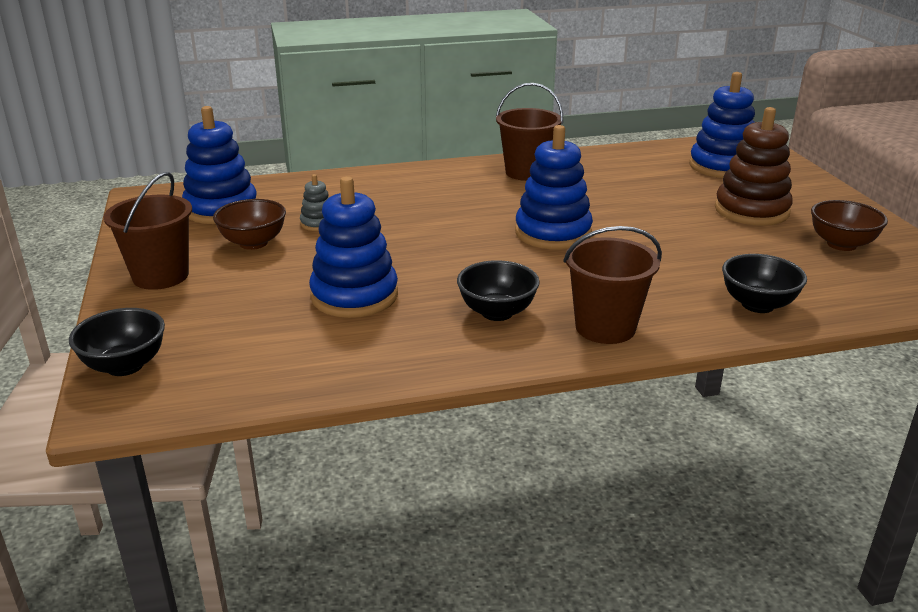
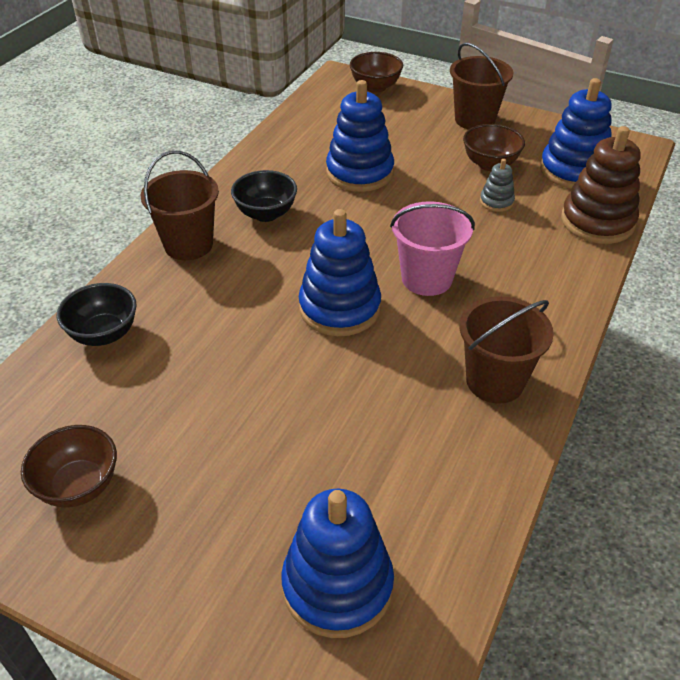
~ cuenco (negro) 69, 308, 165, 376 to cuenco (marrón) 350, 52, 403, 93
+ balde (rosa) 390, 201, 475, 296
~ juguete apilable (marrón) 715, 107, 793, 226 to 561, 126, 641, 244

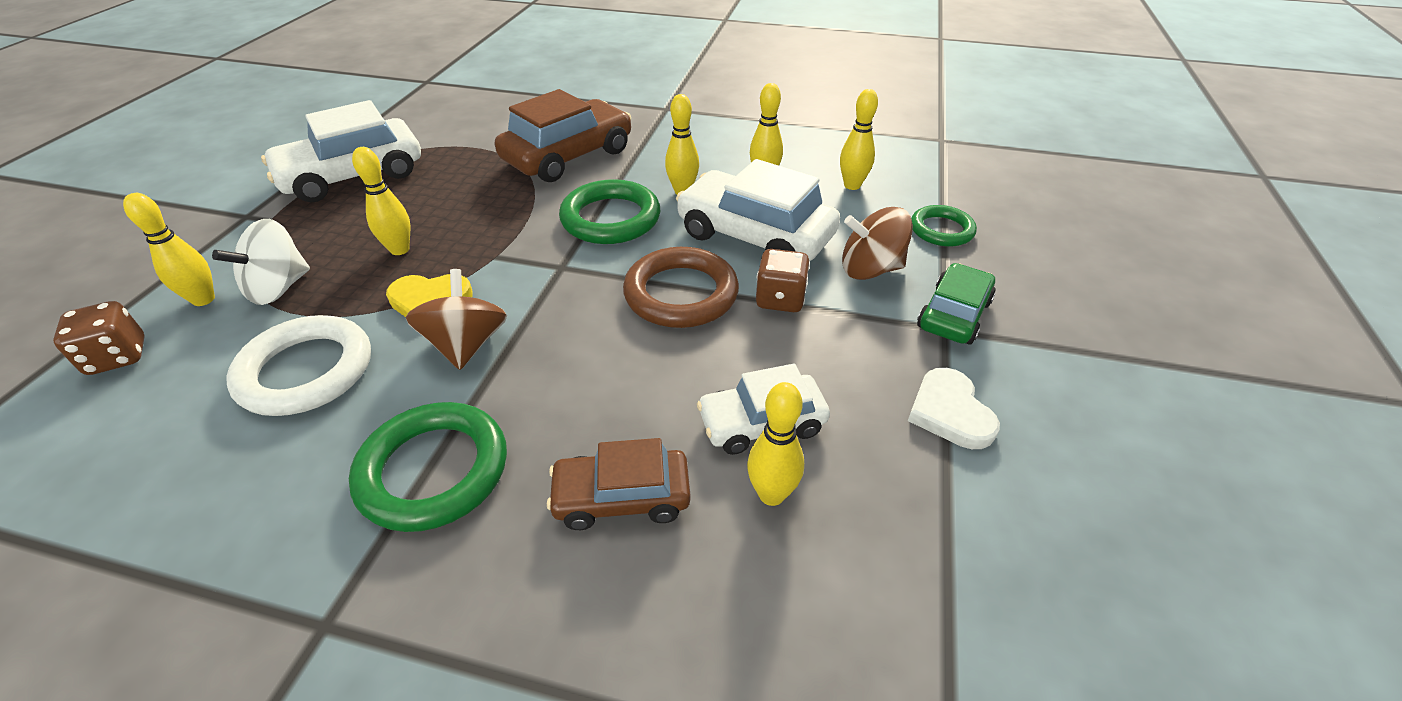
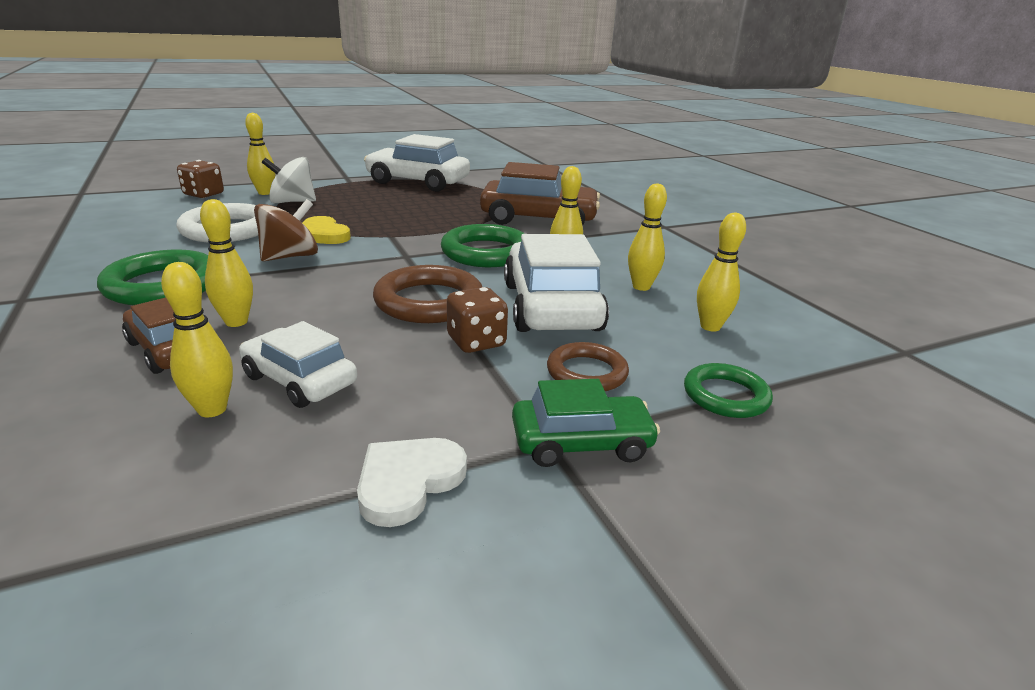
~ bolo (amarillo) 352, 147, 410, 255 to 200, 199, 253, 327
~ peonza (marrón) 842, 207, 913, 280 to anillo (marrón) 547, 342, 629, 391

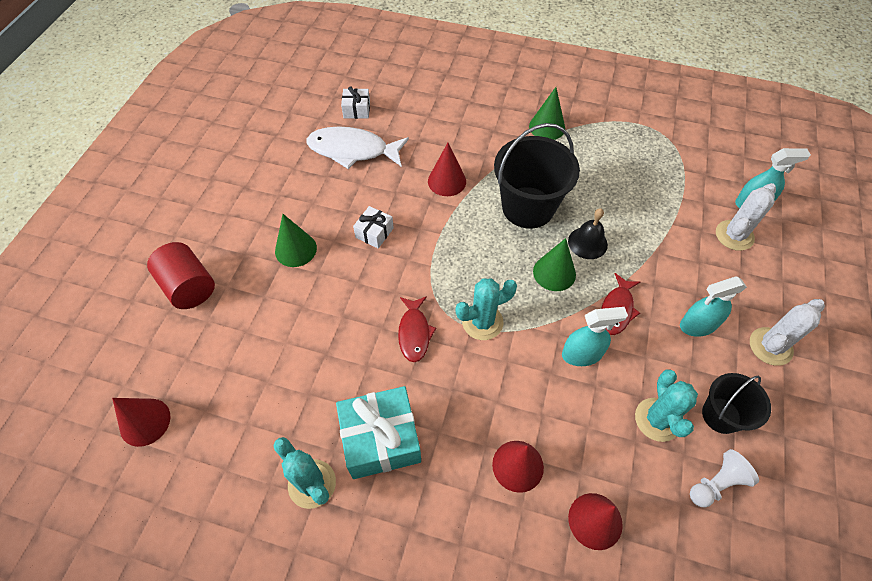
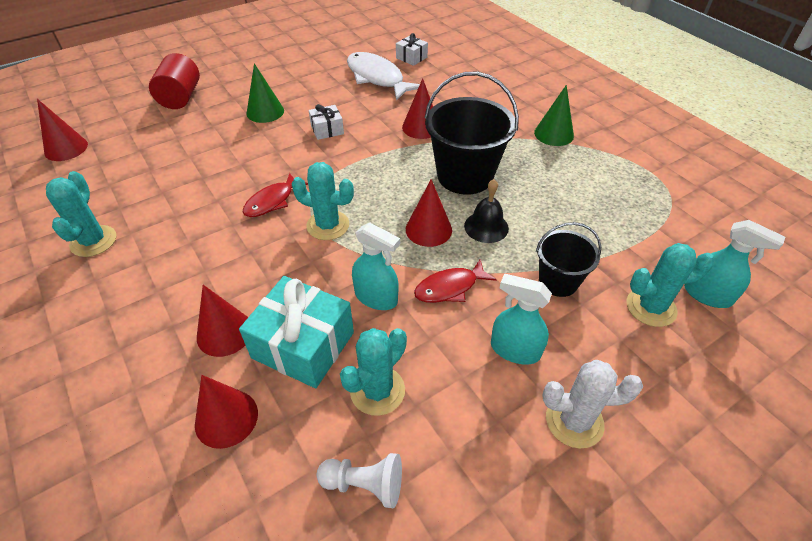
~ regalo (turquesa) 336, 386, 421, 479 to 239, 276, 354, 388
~ cono (verde) 533, 238, 576, 291 to cono (rojo) 406, 179, 452, 247
~ balde (negro) 702, 373, 771, 434 to 536, 222, 601, 297
~ cactus (blanco) 716, 183, 776, 251 to cactus (turquesa) 627, 243, 715, 327

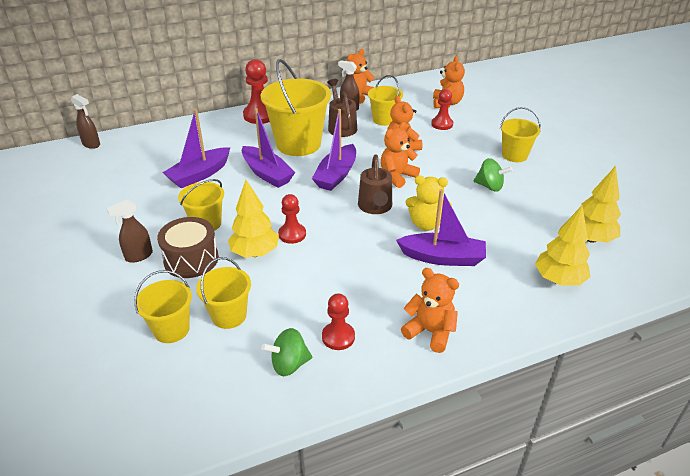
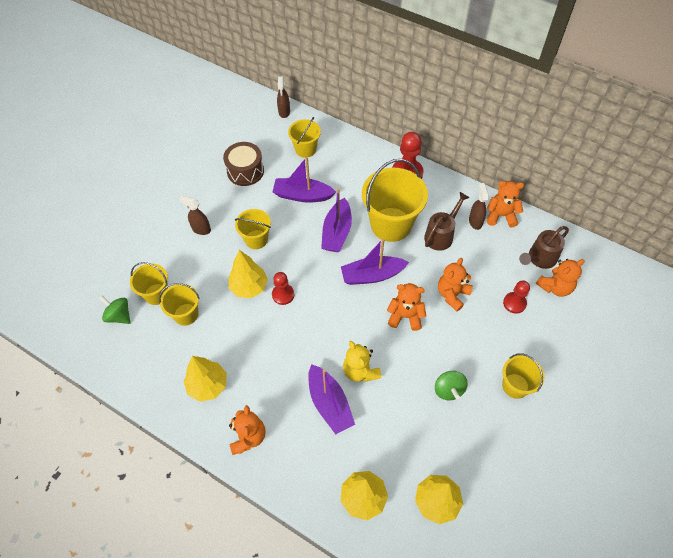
~ peonza (verde) 261, 328, 312, 376 to 99, 296, 131, 324
~ peón (rojo) 322, 293, 355, 350 to árbol (amarillo) 184, 356, 227, 402
~ tambor (marrón) 157, 217, 219, 278 to 223, 142, 264, 186
~ balde (amarillo) 368, 75, 403, 126 to 288, 117, 321, 158
~ regadera (marrón) 358, 154, 392, 214 to 519, 226, 569, 269

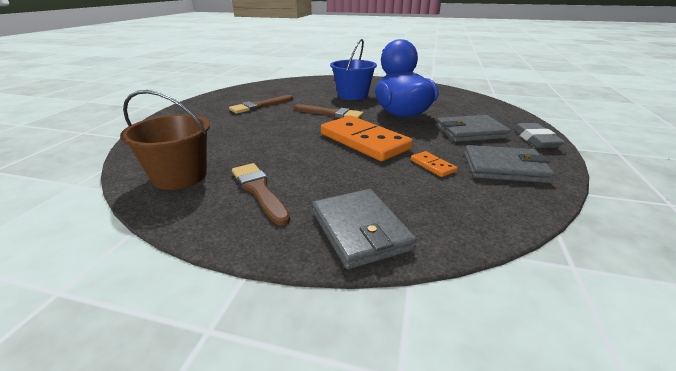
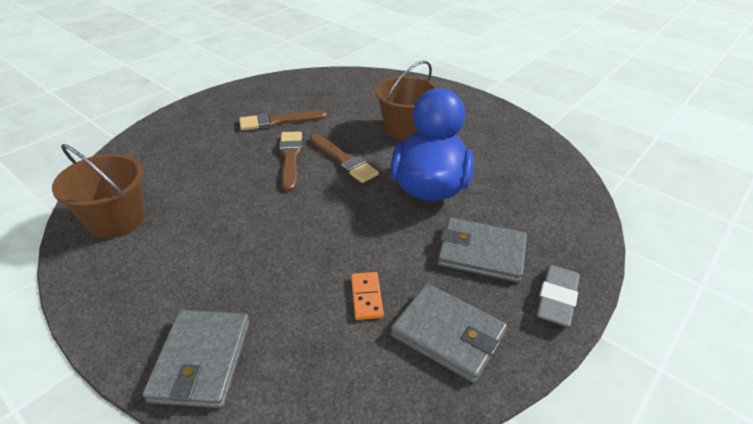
~ pincel (marrón) 232, 163, 290, 225 to 279, 131, 302, 192
~ balde (azul) 330, 39, 377, 100 to balde (marrón) 375, 61, 439, 140
- ficha de dominó (naranja) 321, 116, 413, 161

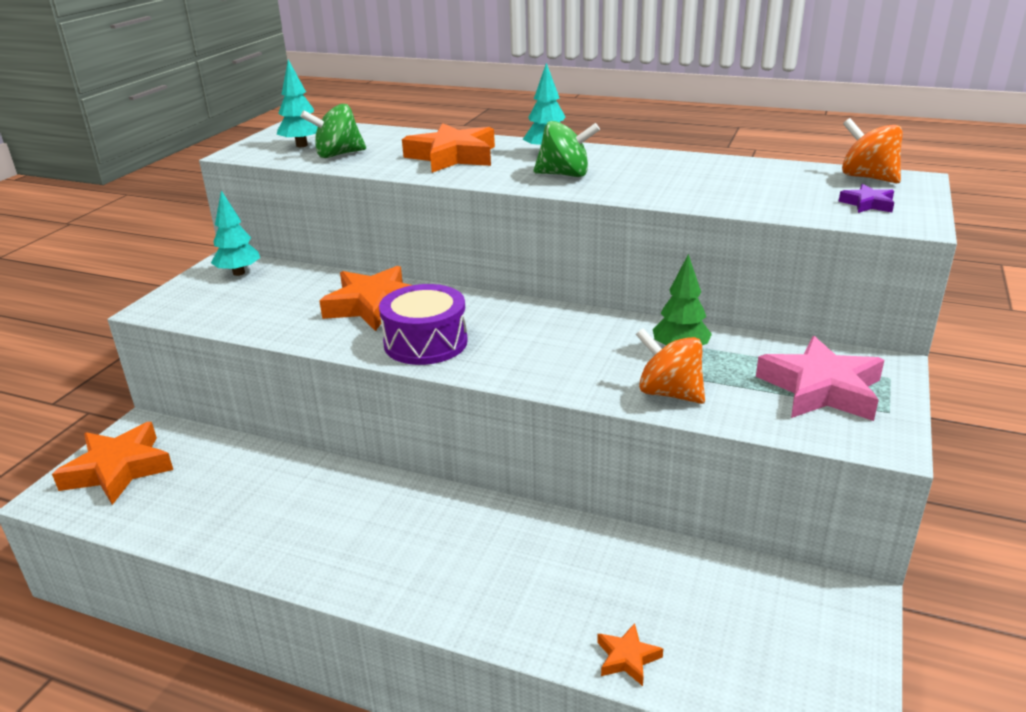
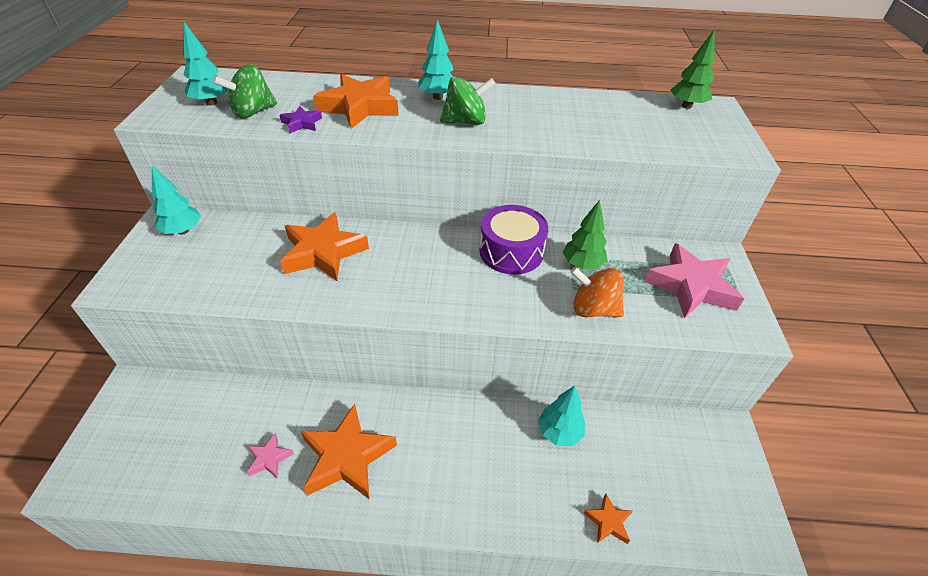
+ estrella (rosa) 247, 433, 294, 478
~ estrella (morado) 838, 184, 894, 213 to 279, 106, 322, 133
~ estrella (naranja) 52, 422, 173, 505 to 301, 404, 397, 499
~ tambor (morado) 379, 284, 468, 365 to 480, 205, 548, 275
+ árbol (turquesa) 538, 385, 585, 446
~ peonza (naranja) 842, 118, 903, 183 to árbol (verde) 671, 29, 715, 109

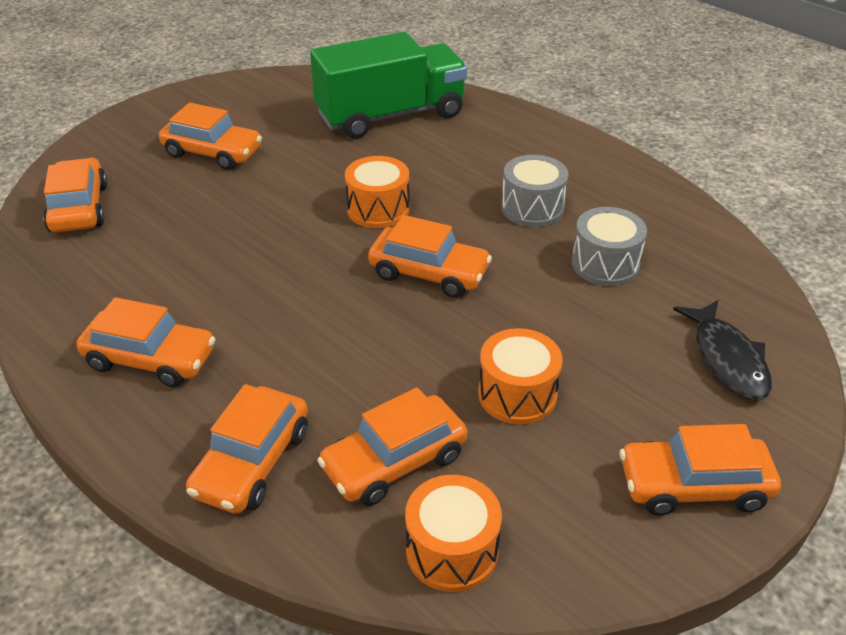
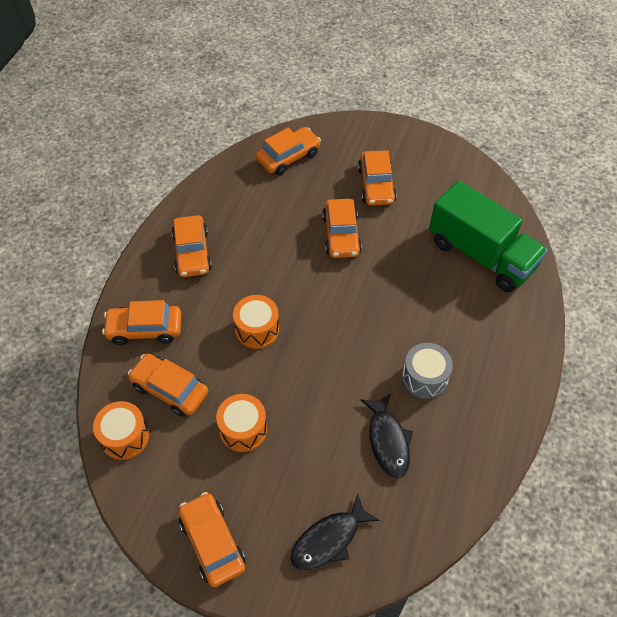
~ tambor (naranja) 345, 156, 410, 228 to 233, 295, 279, 349
~ coche (naranja) 368, 215, 492, 298 to 322, 199, 362, 258
~ tambor (gris) 572, 207, 647, 286 to pez (negro) 361, 394, 413, 479

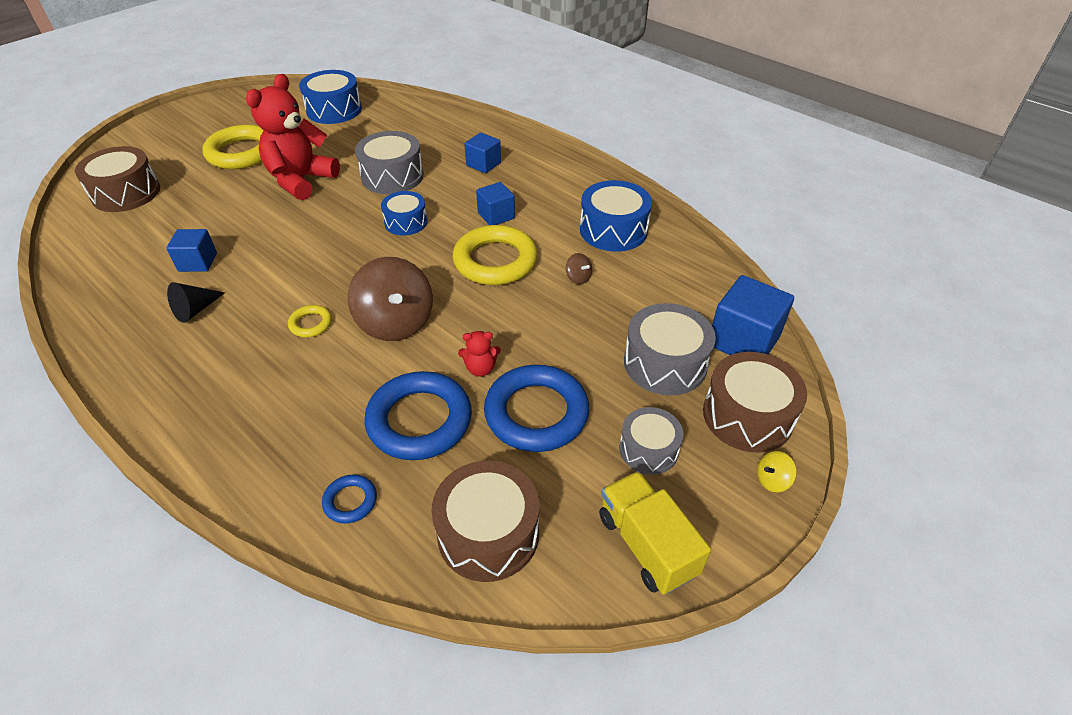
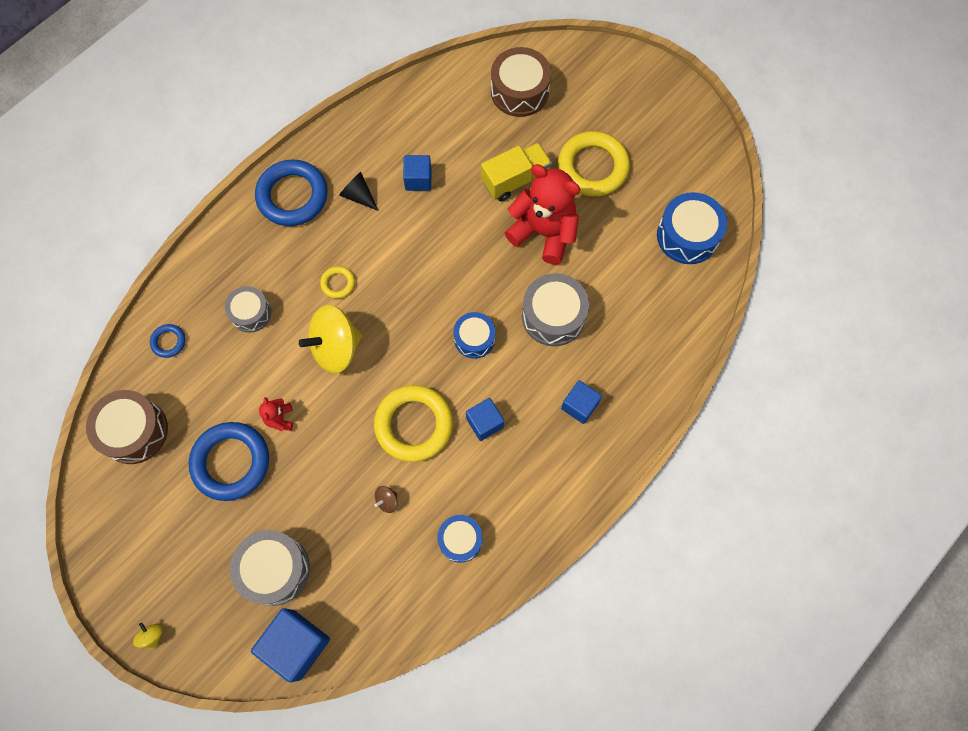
~ tambor (gris) 619, 407, 684, 475 to 225, 286, 271, 333
~ anillo (azul) 364, 371, 472, 460 to 255, 159, 328, 226
~ peonza (marrón) 348, 257, 433, 341 to peonza (amarillo) 299, 305, 362, 374
~ tambor (azul) 580, 180, 652, 252 = 437, 515, 483, 563 x0.64
~ camión (amarillo) 599, 471, 711, 595 to 481, 143, 552, 202
- tambor (marrón) 703, 352, 807, 453

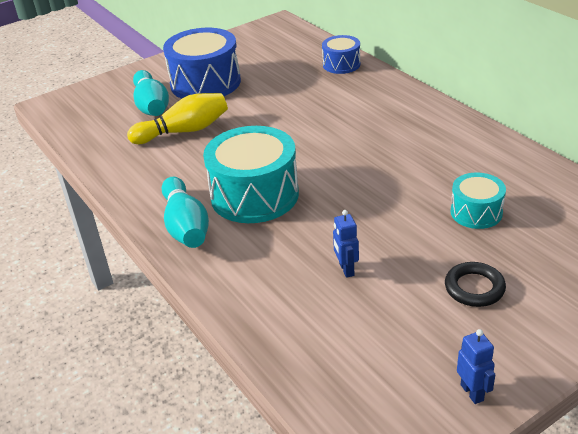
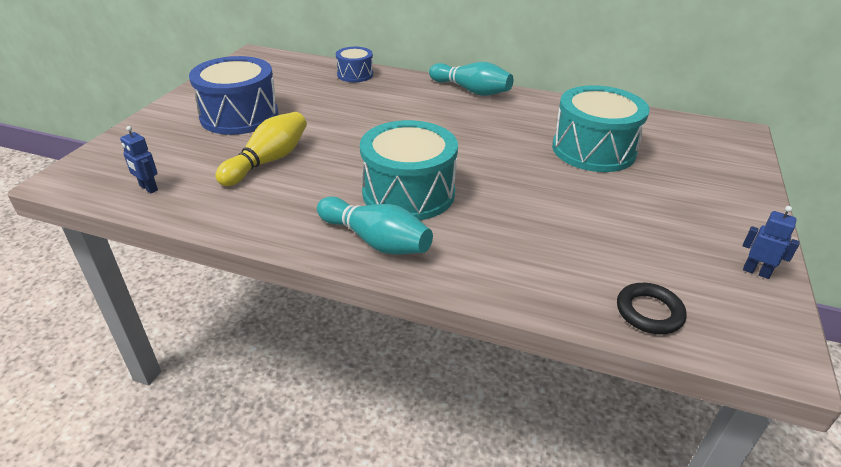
~ robot (azul) 333, 210, 359, 278 to 120, 126, 158, 193
~ bolo (turquesa) 133, 70, 169, 116 to 429, 62, 513, 96
~ tambor (turquesa) 451, 173, 506, 229 = 552, 85, 650, 172 x1.85
~ anillo (negro) 445, 262, 506, 307 to 617, 283, 687, 334

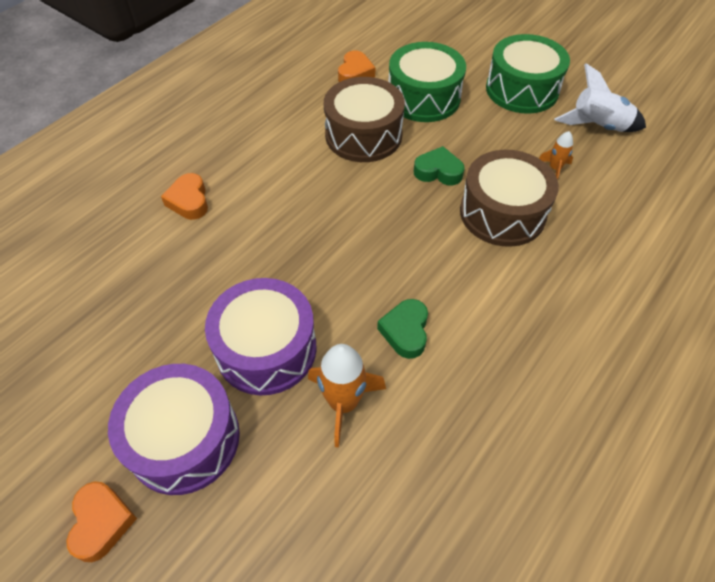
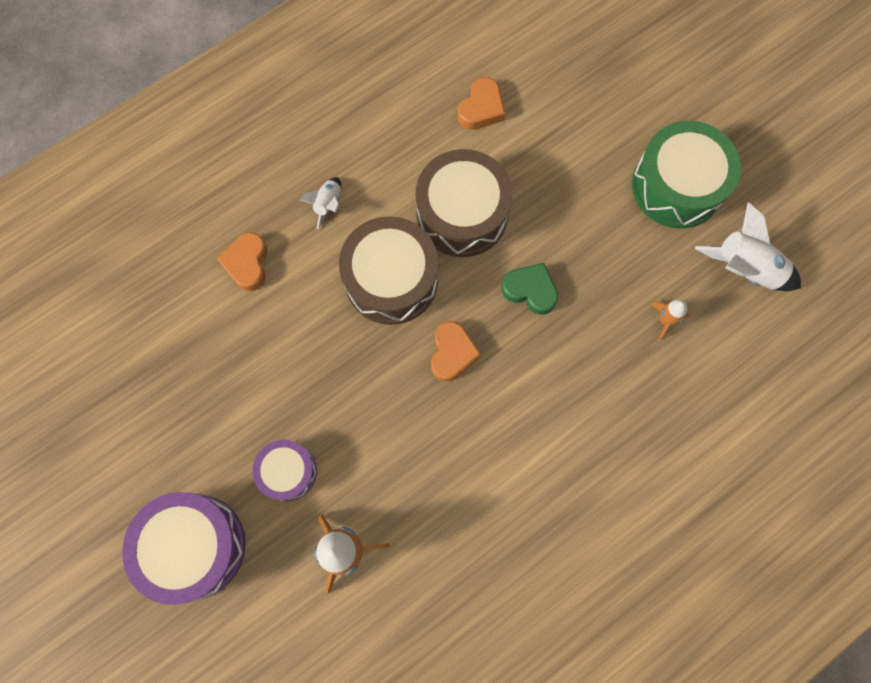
~ tambor (morado) 205, 278, 317, 395 = 252, 440, 317, 501 x0.58
+ cohete (blanco) 299, 177, 341, 229
~ tambor (marrón) 460, 150, 559, 247 to 339, 216, 438, 325
~ corazón (naranja) 66, 481, 137, 562 to 431, 321, 481, 382
- corazón (verde) 377, 299, 428, 359
- tambor (verde) 388, 42, 466, 122

